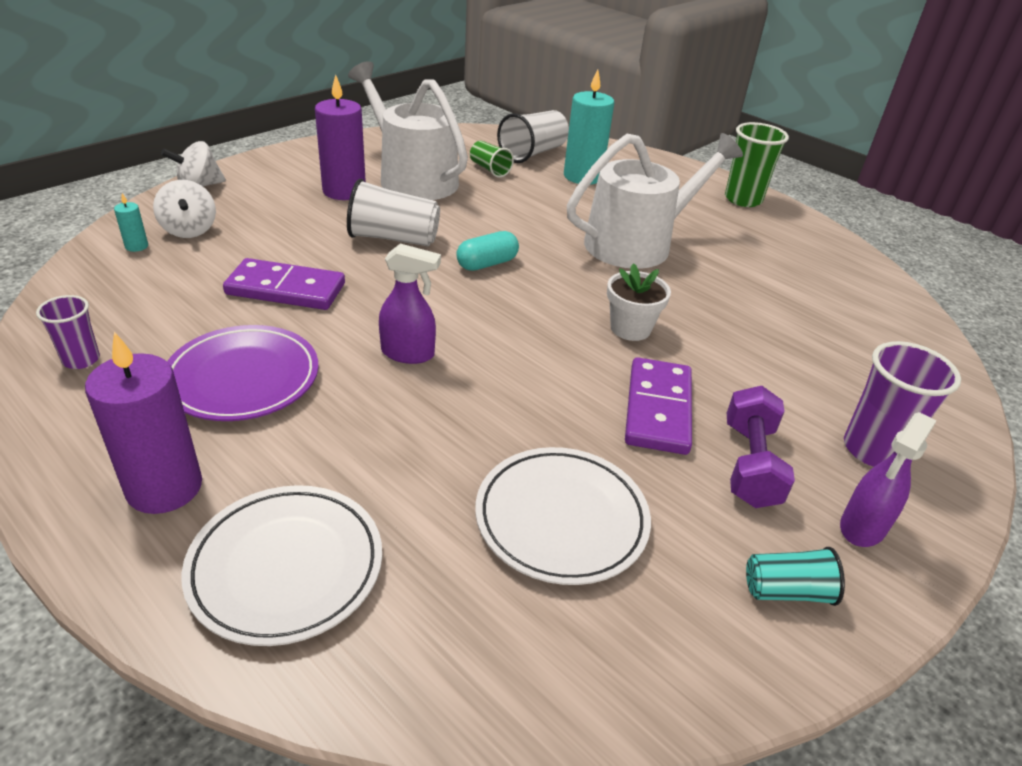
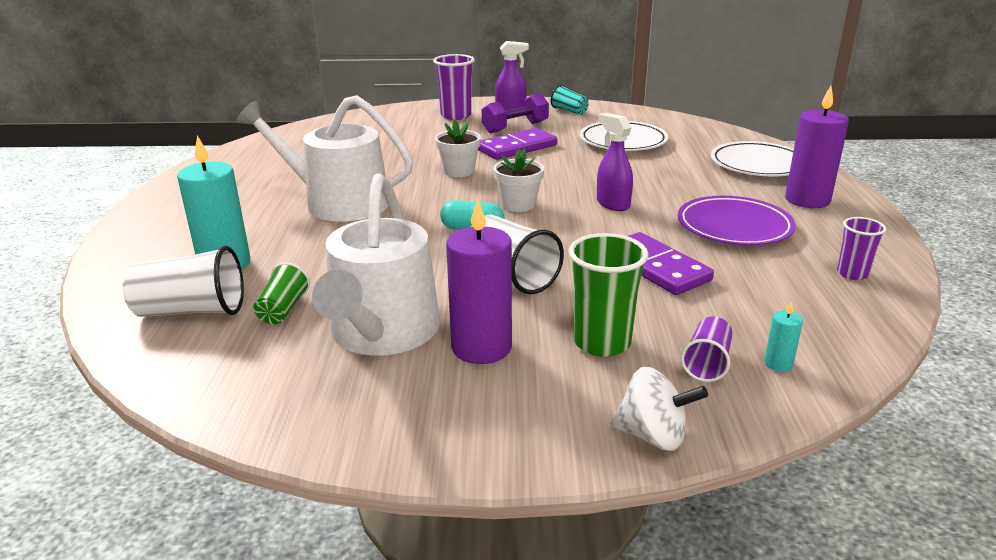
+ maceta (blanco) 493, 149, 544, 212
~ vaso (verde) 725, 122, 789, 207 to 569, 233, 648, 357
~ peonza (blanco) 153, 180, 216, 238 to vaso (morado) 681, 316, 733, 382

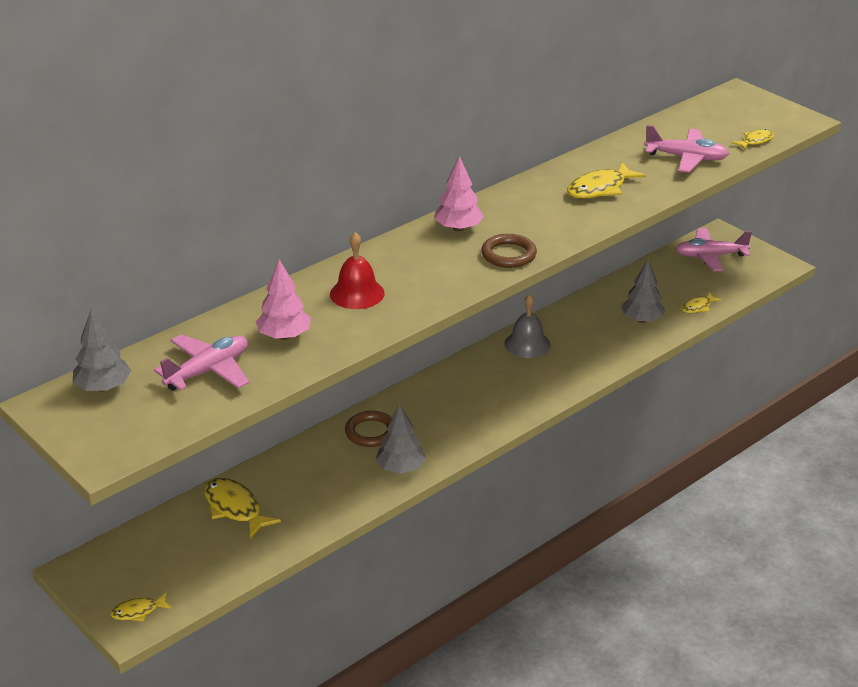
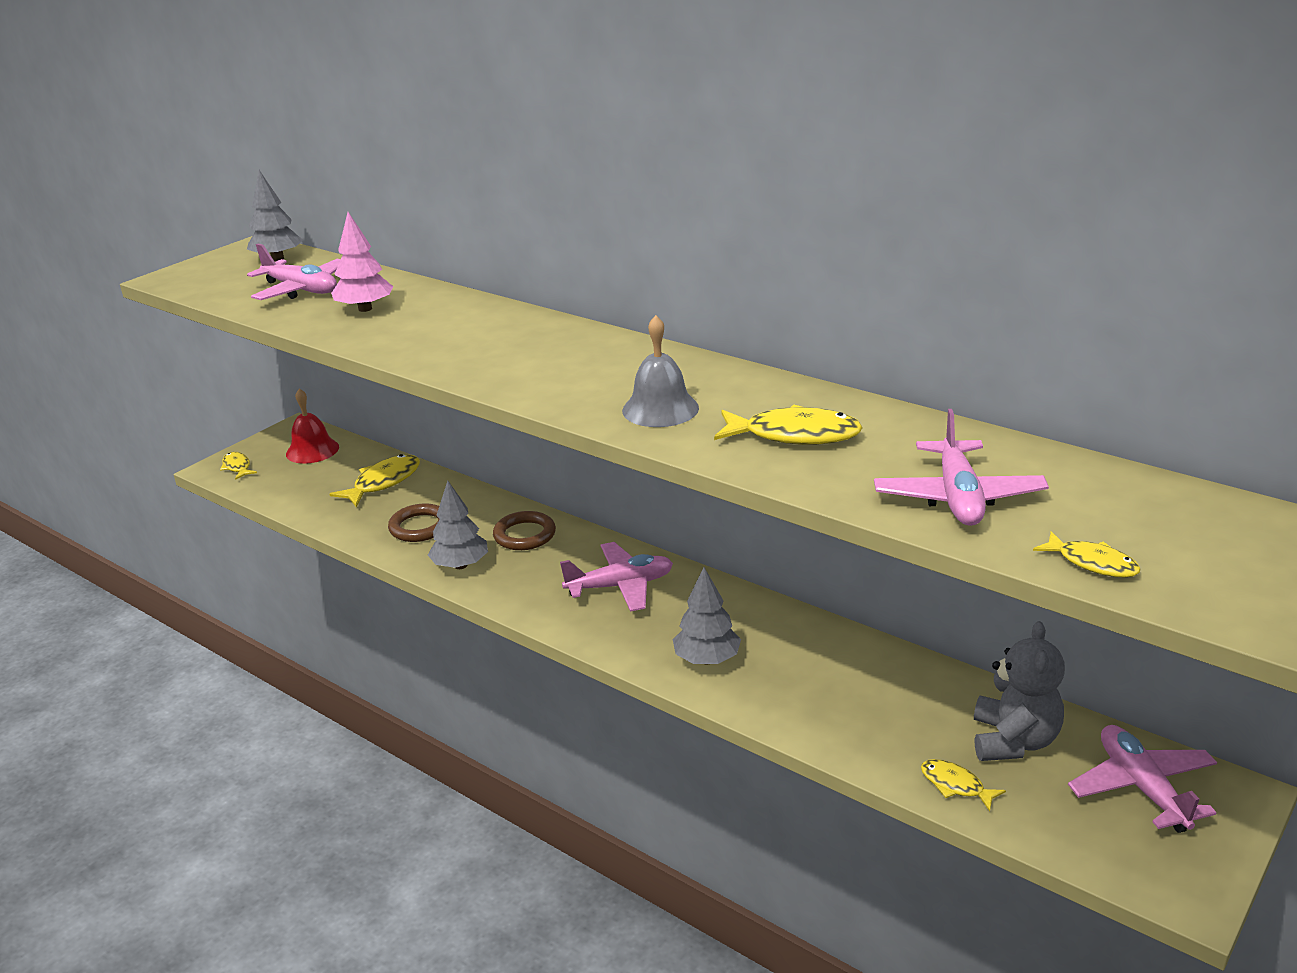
~ campana (rojo) 330, 232, 385, 309 to 286, 388, 339, 464
~ anillo (marrón) 481, 234, 537, 268 to 388, 504, 439, 542
+ avión (rosa) 560, 542, 673, 612
~ campana (gris) 504, 294, 551, 358 to 622, 315, 699, 427
~ árbol (gris) 621, 260, 665, 323 to 673, 567, 741, 664
~ pez (amarillo) 567, 162, 646, 199 = 714, 405, 863, 445 150 degrees clockwise
+ osito (gris) 974, 621, 1065, 761
- árbol (rosa) 434, 156, 484, 231

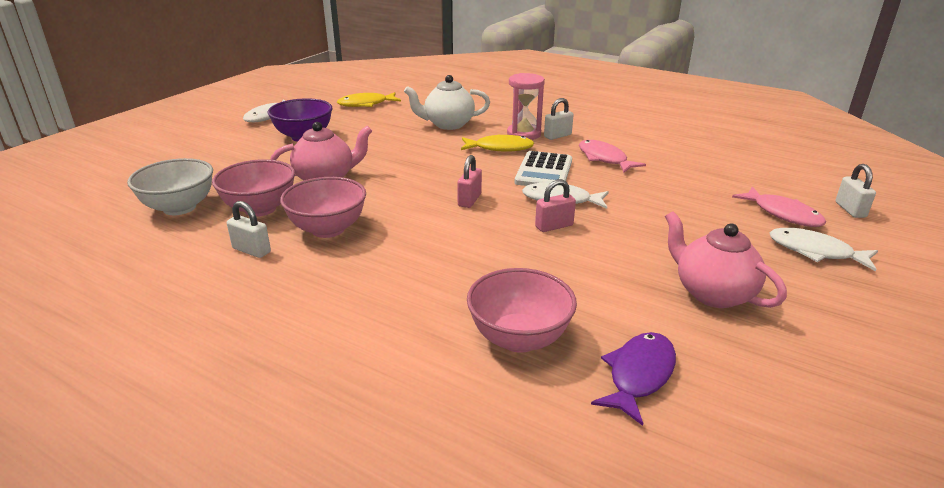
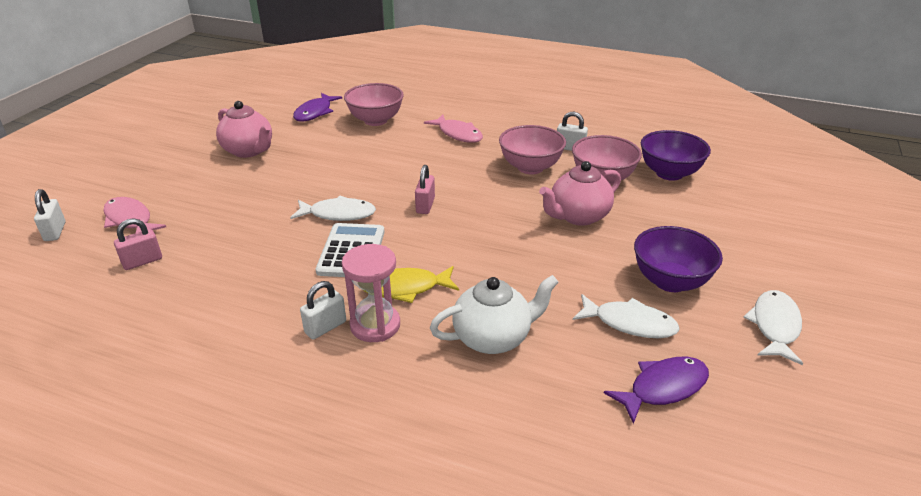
~ candado (rosa) 535, 179, 576, 232 to 114, 218, 162, 270
~ pez (rosa) 579, 140, 646, 173 to 424, 114, 483, 143
~ pez (blanco) 769, 228, 878, 271 to 573, 294, 680, 338
~ pez (amarillo) 337, 92, 401, 107 to pez (morado) 604, 357, 709, 424
~ cuenco (blanco) 127, 158, 213, 215 to cuenco (morado) 641, 130, 711, 181

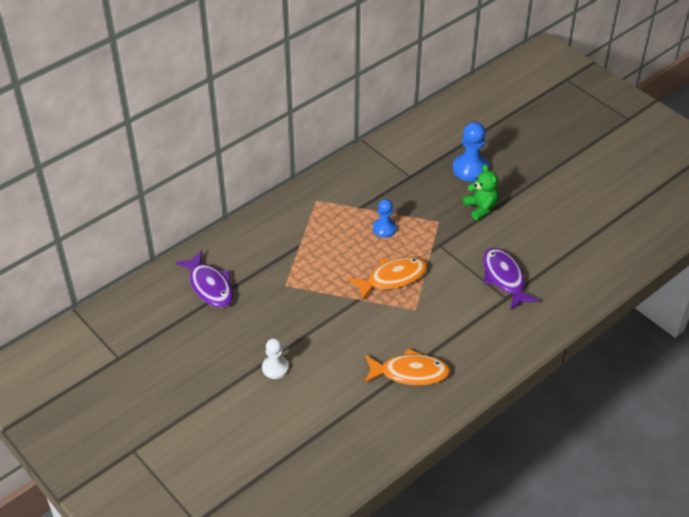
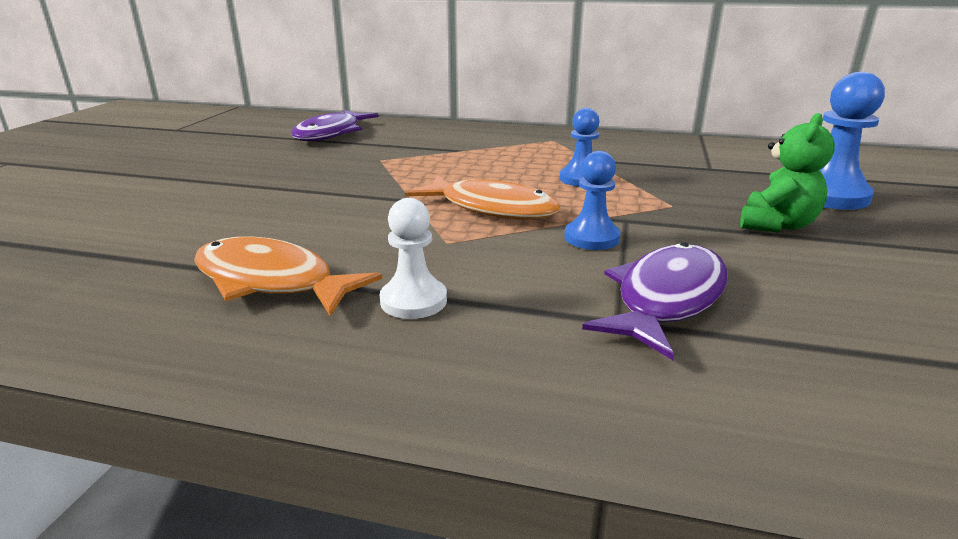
~ pez (naranja) 364, 348, 450, 385 = 194, 236, 382, 316 150 degrees clockwise
~ peón (blanco) 262, 338, 289, 379 to 380, 198, 447, 319
+ peón (azul) 564, 151, 621, 250

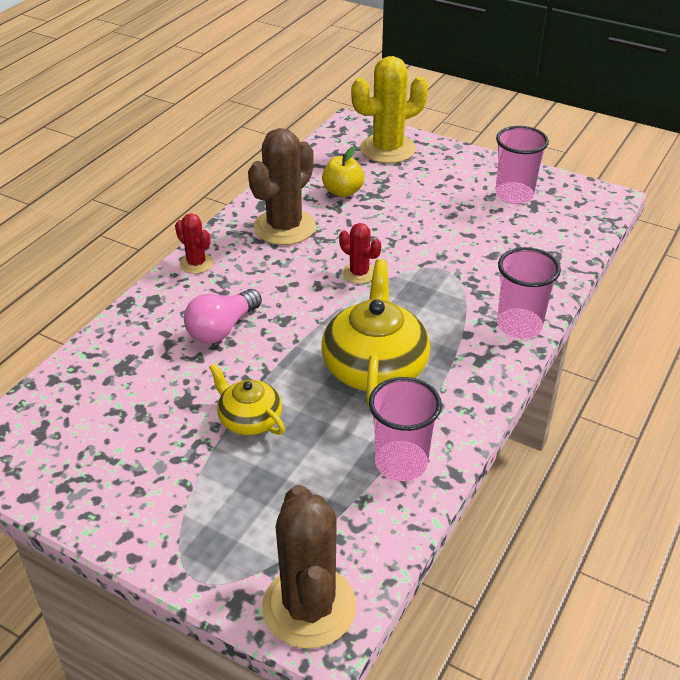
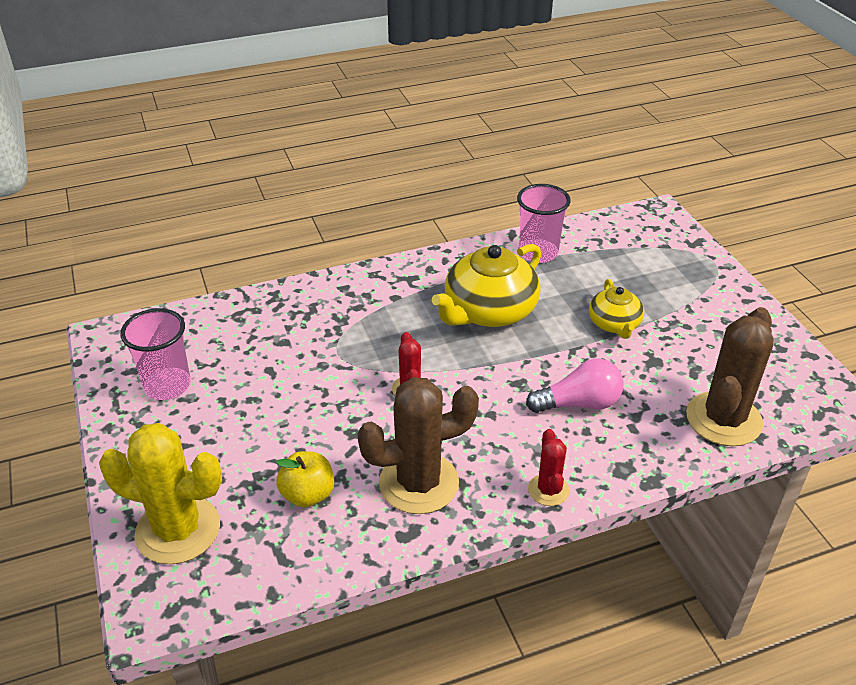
~ cactus (marrón) 262, 485, 357, 648 to 686, 307, 774, 446
- vaso (rosa) 497, 247, 561, 338

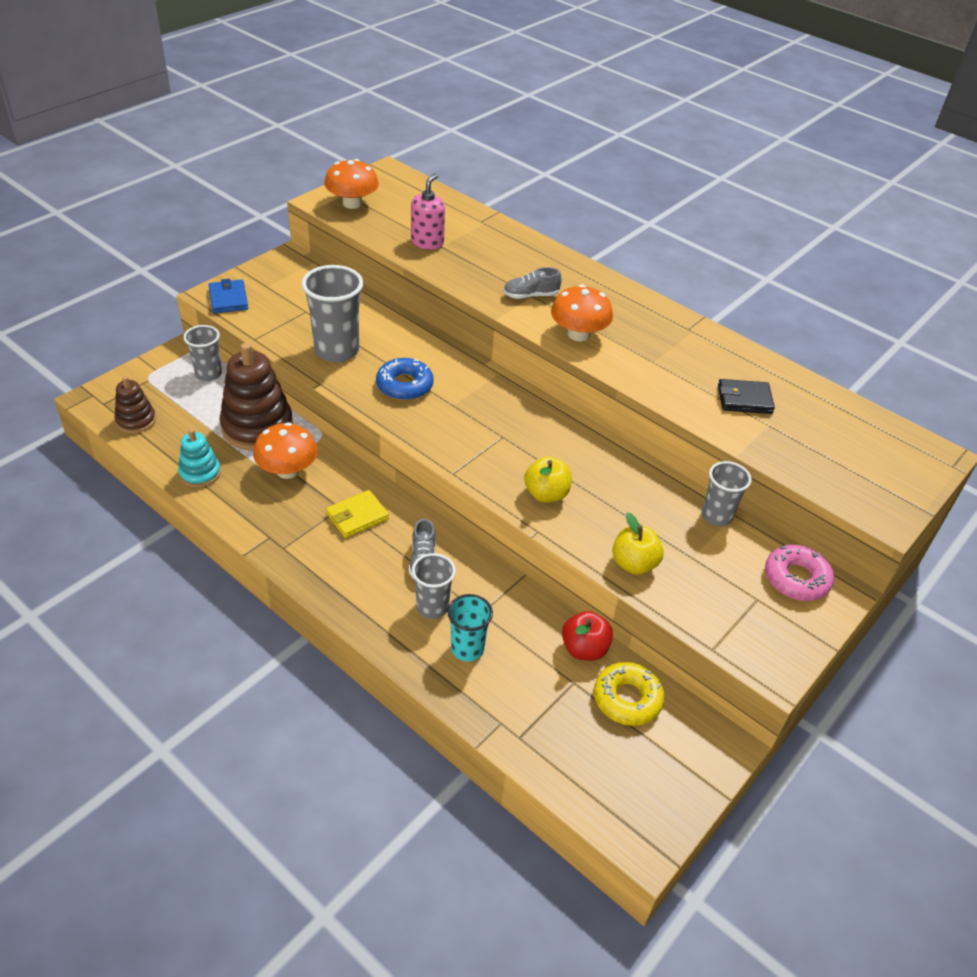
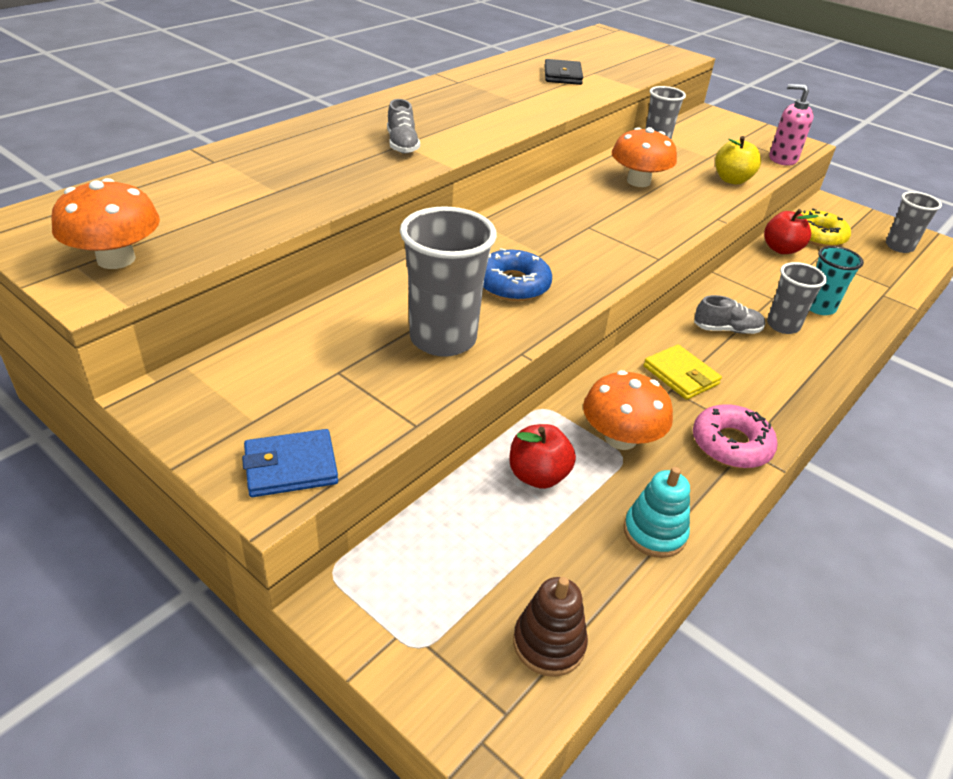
~ juguete apilable (marrón) 219, 343, 293, 451 to manzana (rojo) 509, 424, 576, 489
~ seta (naranja) 551, 284, 613, 341 to 612, 127, 677, 187
~ rosquilla (rosa) 765, 545, 834, 601 to 693, 404, 778, 468
~ dispensador de jabón (rosa) 411, 174, 445, 250 to 769, 84, 814, 166
~ vaso (gris) 183, 325, 222, 381 to 886, 191, 942, 253
- manzana (amarillo) 524, 456, 572, 503

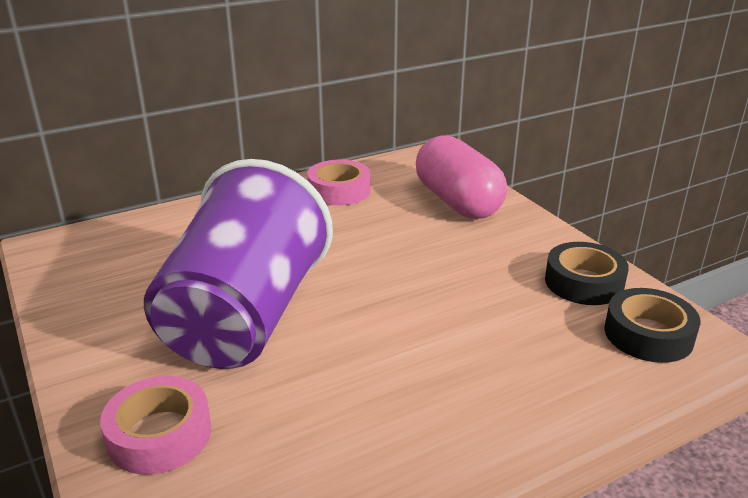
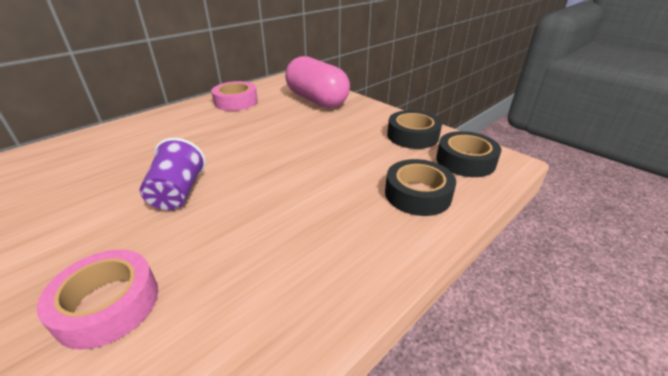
~ vaso (morado) 144, 159, 333, 369 = 140, 138, 206, 210 x0.44
+ cinta adhesiva (negro) 385, 159, 456, 216

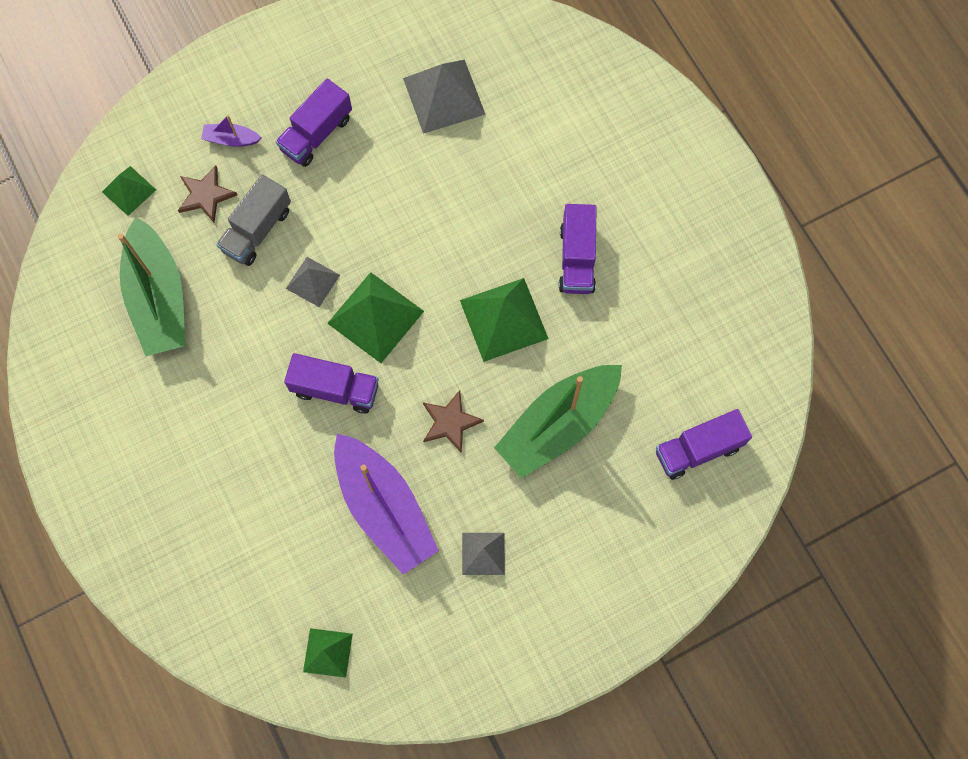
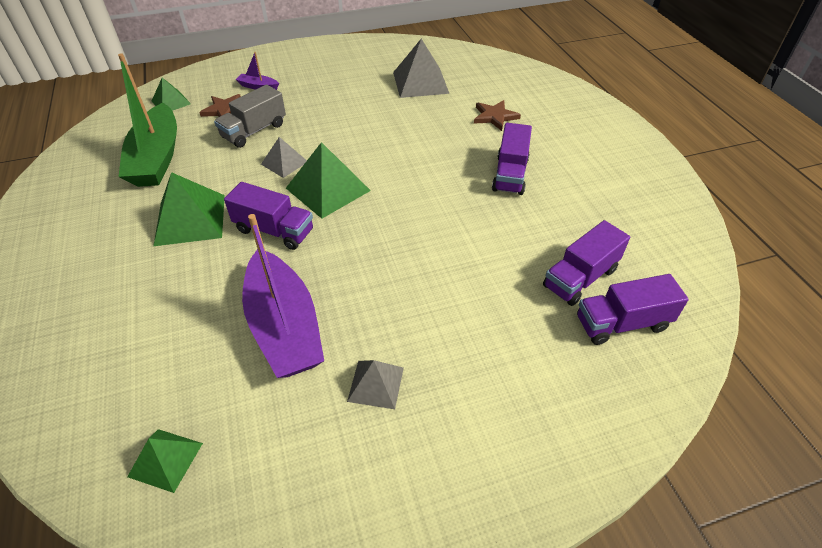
~ pirámide (verde) 460, 278, 549, 362 to 153, 172, 225, 246
~ estrella (marrón) 423, 390, 484, 453 to 474, 100, 521, 131
~ camión (morado) 276, 78, 352, 167 to 543, 220, 630, 306
- barco (verde) 494, 365, 622, 478

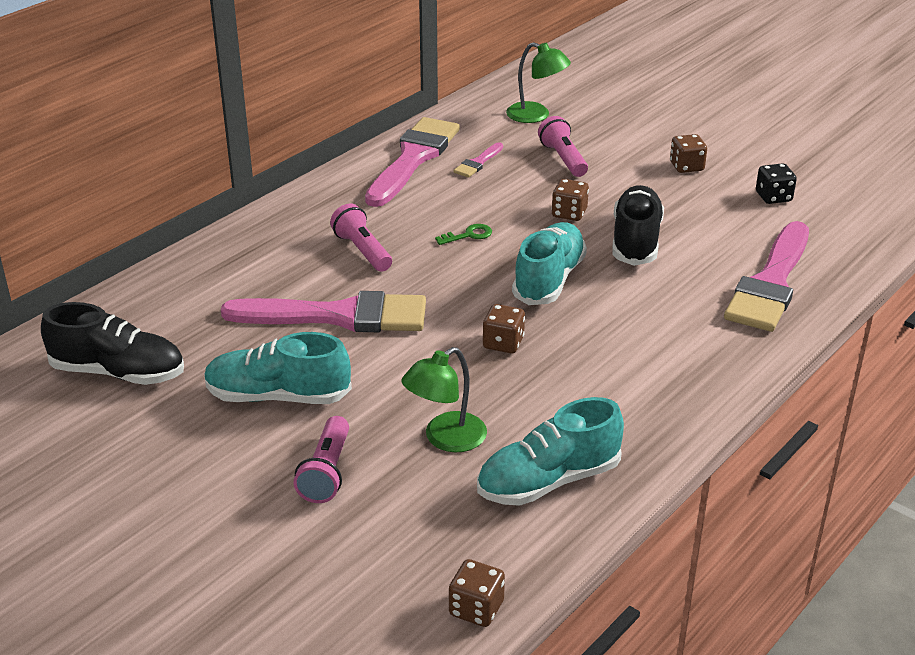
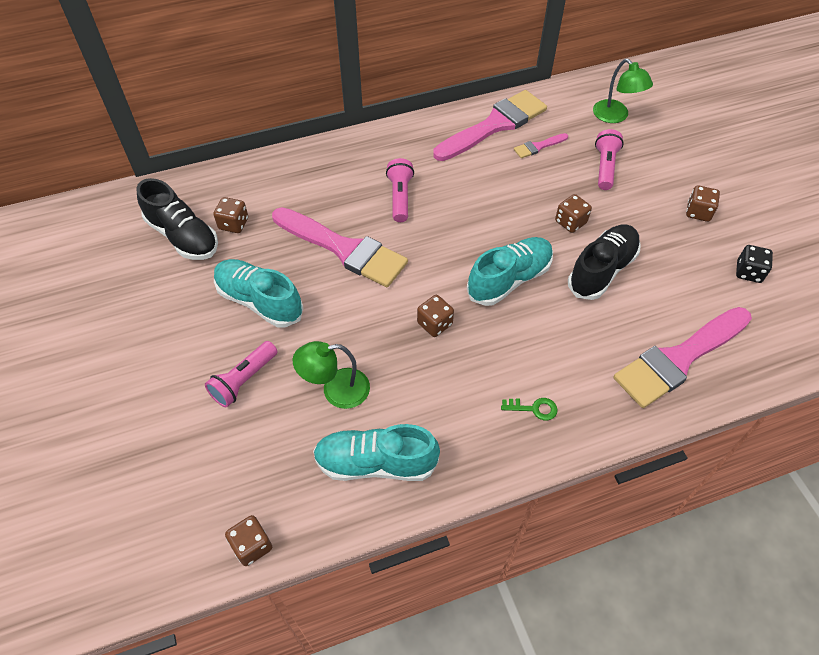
+ dado (marrón) 213, 197, 248, 233
~ llave (verde) 435, 224, 492, 245 to 501, 398, 558, 421

